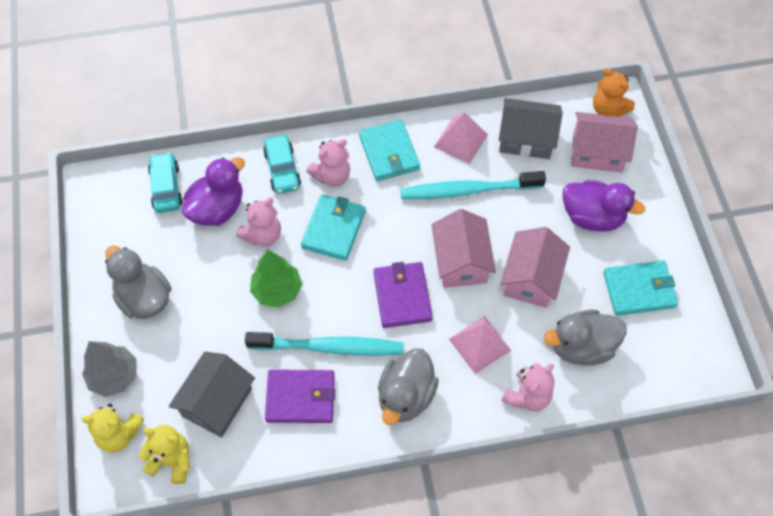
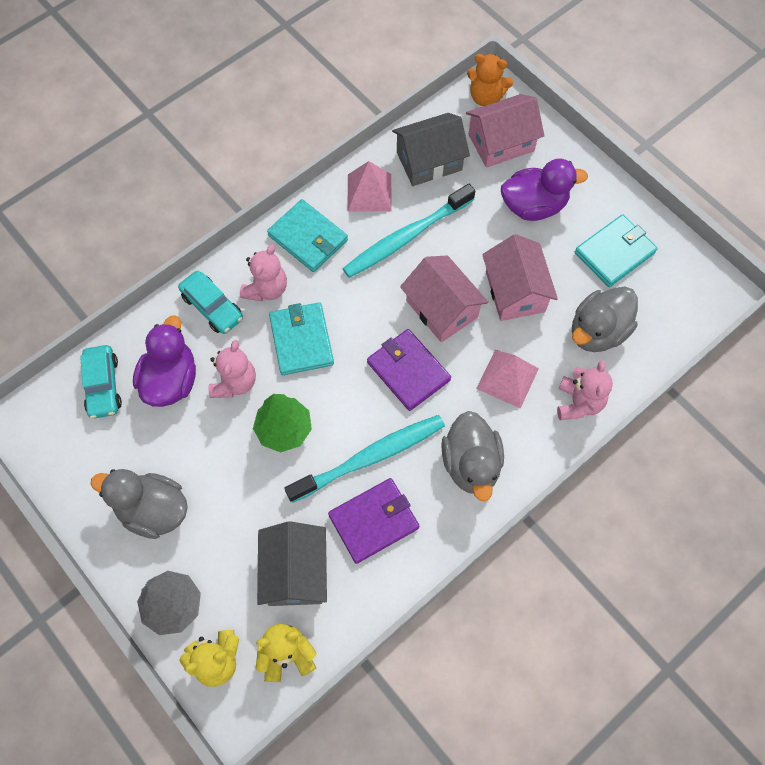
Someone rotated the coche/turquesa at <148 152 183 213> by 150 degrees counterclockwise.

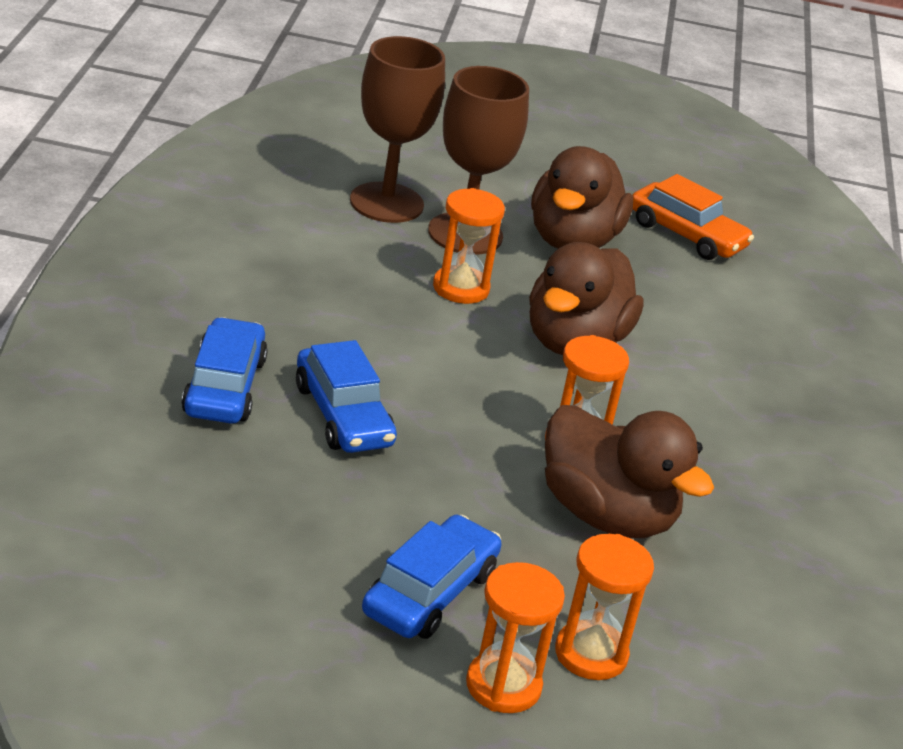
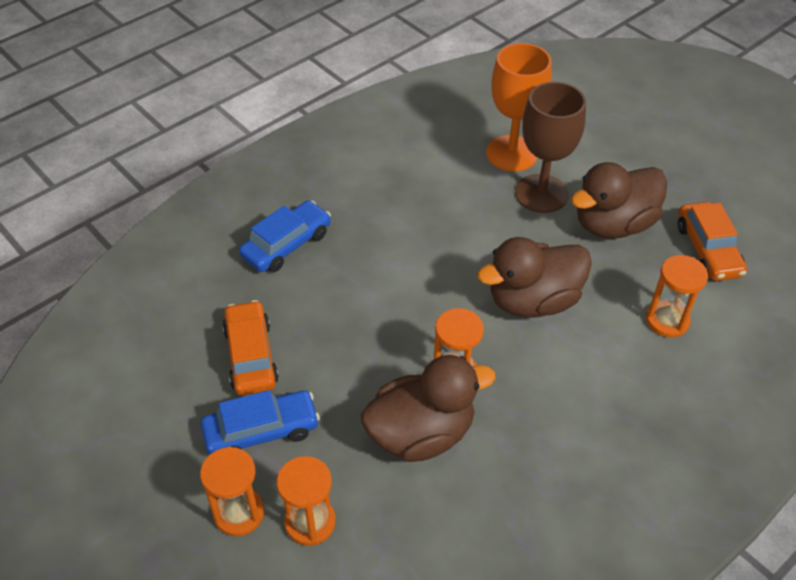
Someone took away the coche/azul at <296 340 397 453>.
Someone put down the coche/naranja at <222 300 279 396>.
Someone carried the reloj de arena/naranja from <433 188 505 304> to <646 255 708 337>.
Someone repainted the copa/marrón at <350 36 445 223>, which became the copa/naranja at <486 43 552 171>.
Someone rotated the pato/marrón at <545 405 714 538> by 105 degrees counterclockwise.

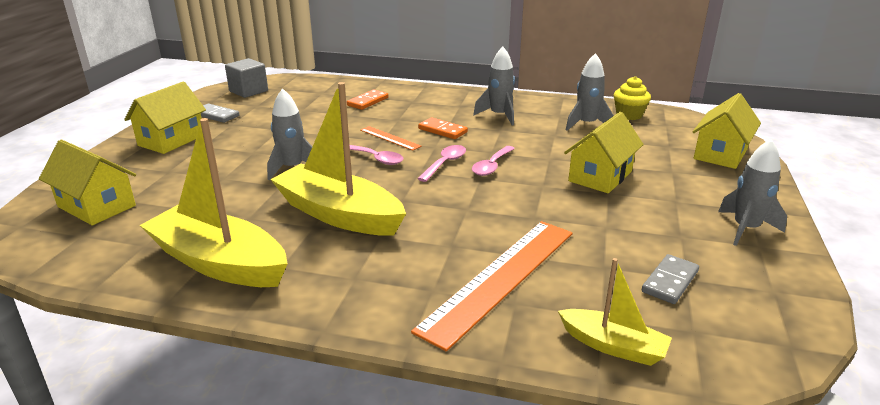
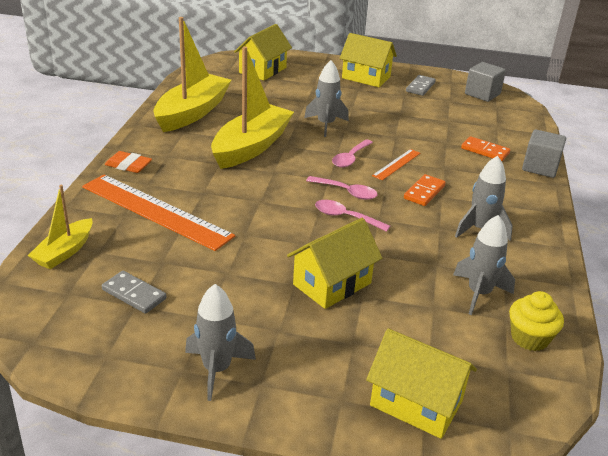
Someone put down the goma de borrar/naranja at <105 151 152 173>.
Someone put down the cubo/gris at <522 129 566 178>.
Someone rotated the casa/amarillo at <564 112 644 193> by 75 degrees counterclockwise.

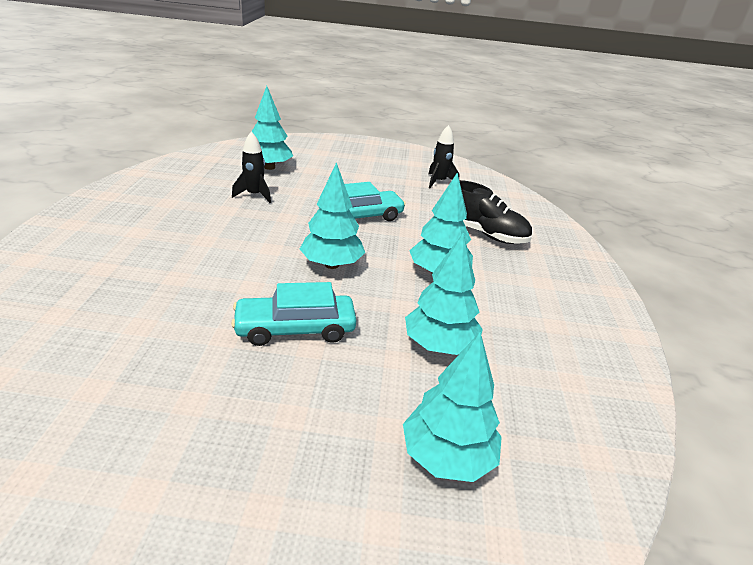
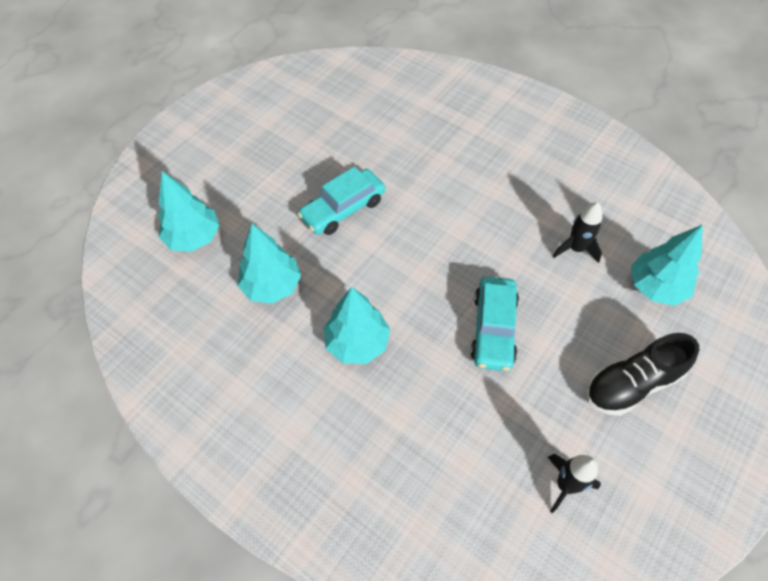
Someone took away the árbol/turquesa at <300 162 365 269>.
Someone carried the zapato/negro from <459 180 532 244> to <586 333 699 416>.
Someone rotated the coche/turquesa at <231 282 356 346> by 150 degrees counterclockwise.

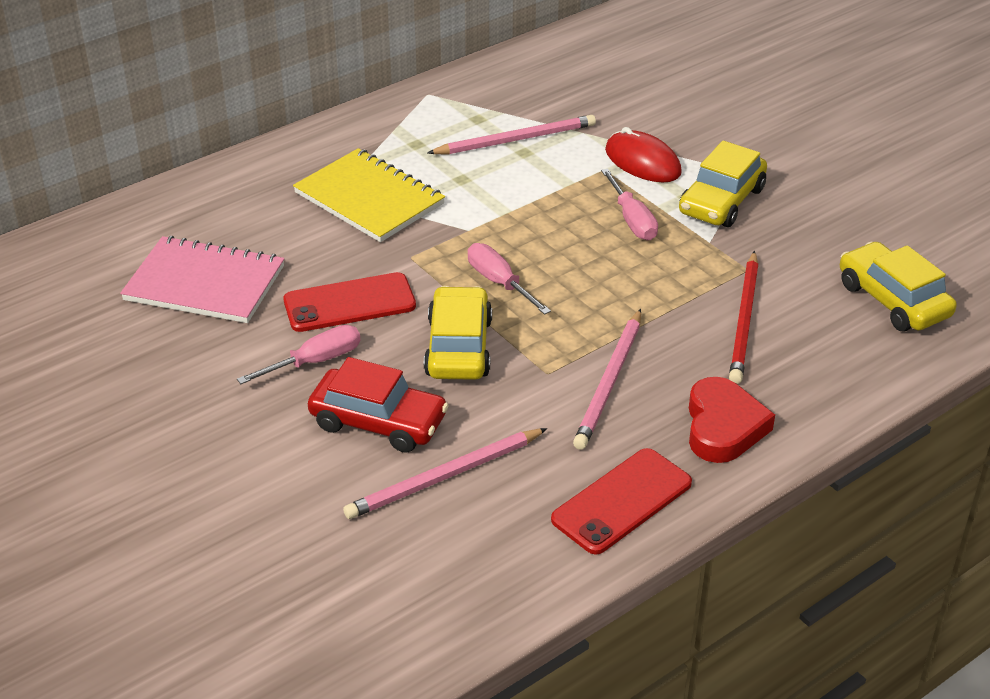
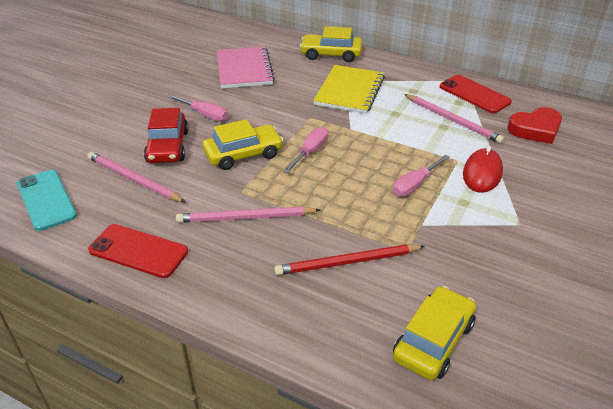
Someone put down the móvil/turquesa at <17 170 77 231>.
Someone carried the móvil/rojo from <283 272 416 332> to <440 75 512 113>.
Someone carried the coche/amarillo from <679 141 767 227> to <300 26 362 62>.
Someone carried the corazón/rojo from <689 377 775 463> to <508 107 562 144>.

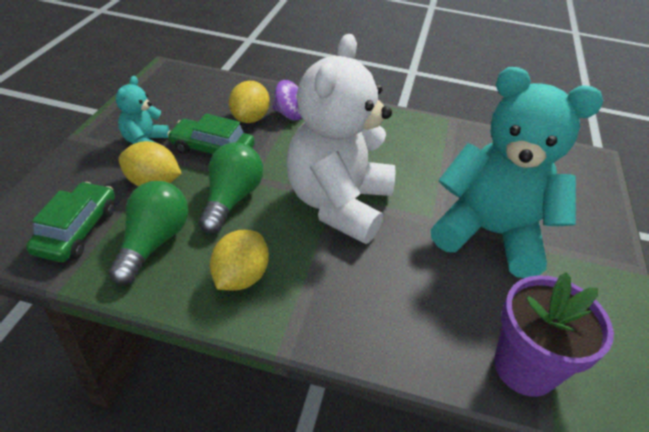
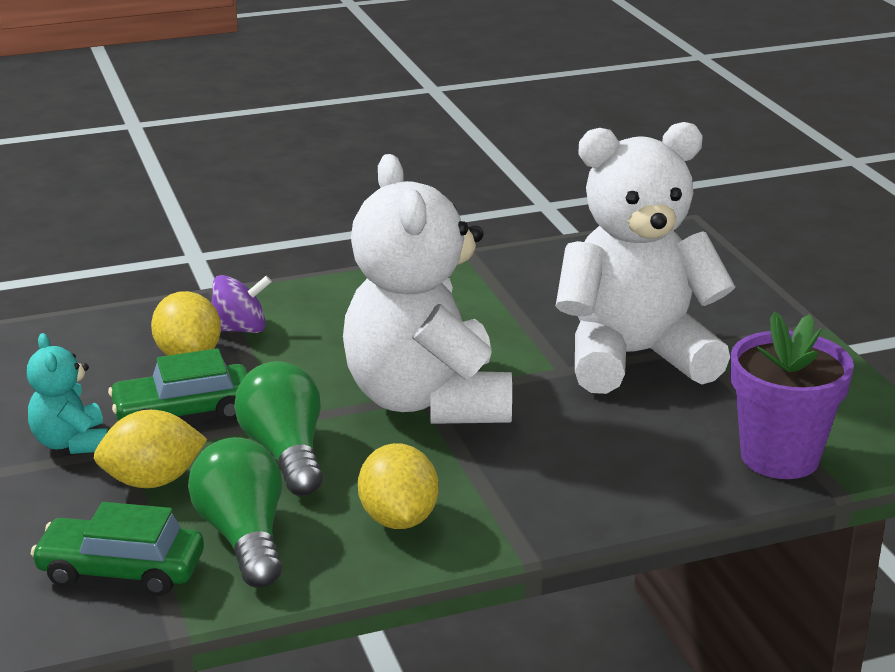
Someone repainted the osito/turquesa at <431 67 603 278>, which became the osito/blanco at <556 122 735 394>.
Someone rotated the coche/verde at <26 182 115 262> by 60 degrees counterclockwise.

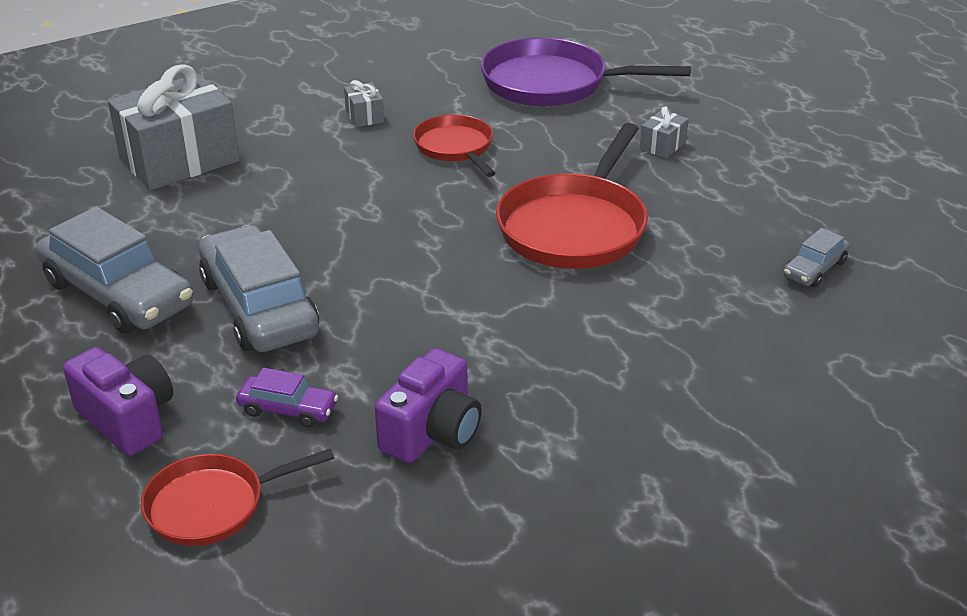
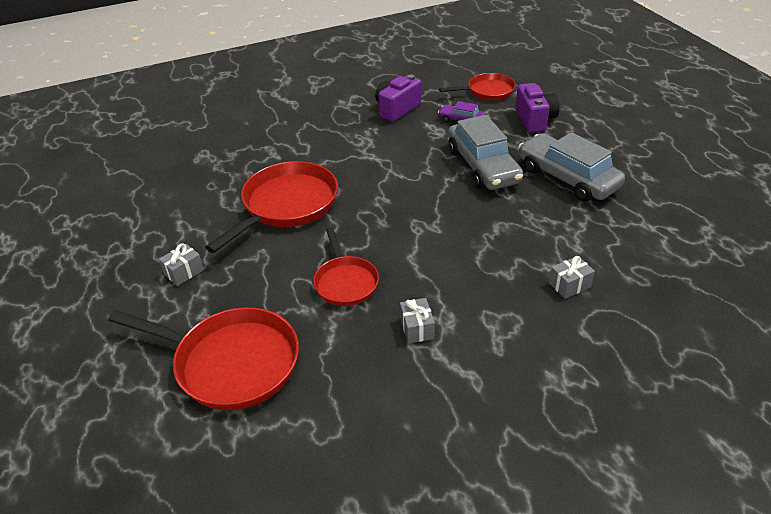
Someone took away the coche/gris at <783 228 850 287>.
Someone repainted the sartén/morado at <481 38 691 107>, which became the sartén/rojo at <108 307 299 410>.
Someone rotated the cámara/morado at <63 347 173 456> by 150 degrees counterclockwise.
Someone scaled the regalo/gris at <108 64 240 190> by 0.42.

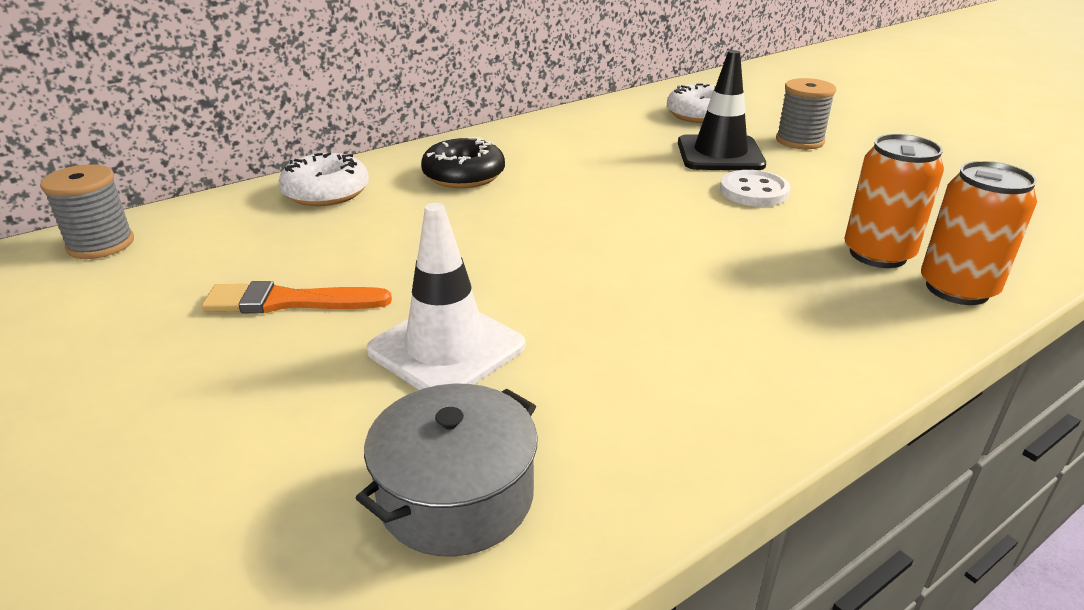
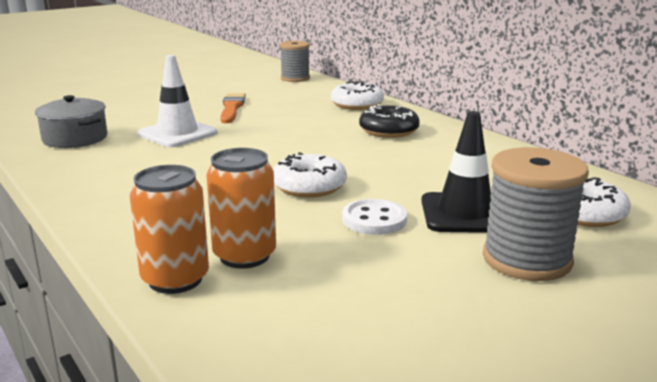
Someone put down the rosquilla/blanco at <273 152 347 198>.
Someone scaled the carrete/gris at <776 78 836 149> by 1.50.

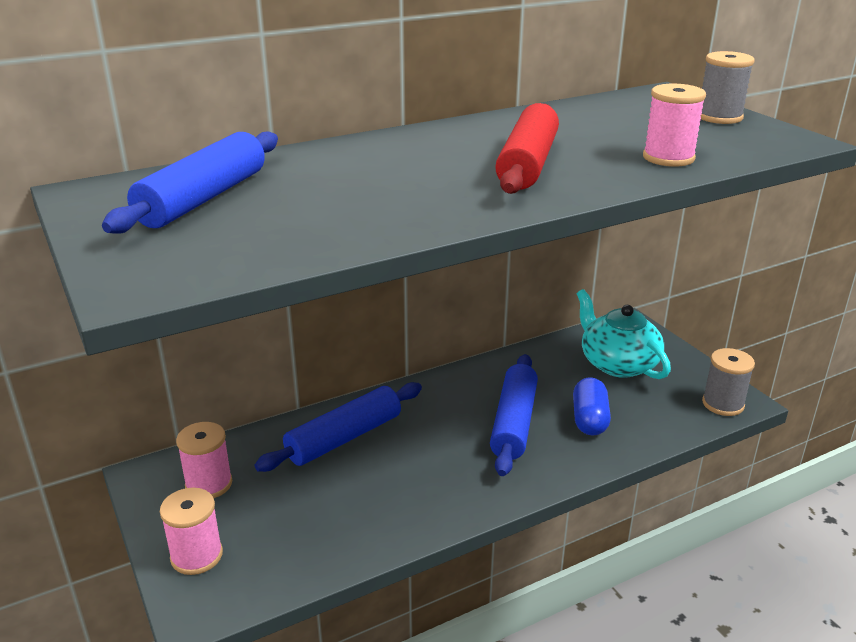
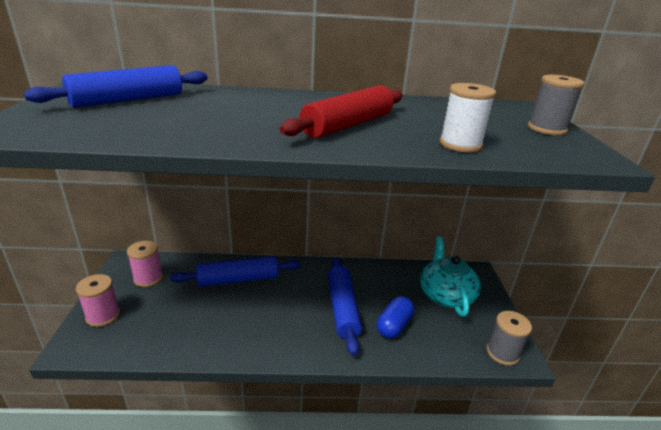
Someone repainted the carrete/rosa at <643 84 706 167>, which became the carrete/blanco at <440 83 496 152>.
Someone rotated the rodillo/azul at <490 354 538 476> by 45 degrees counterclockwise.

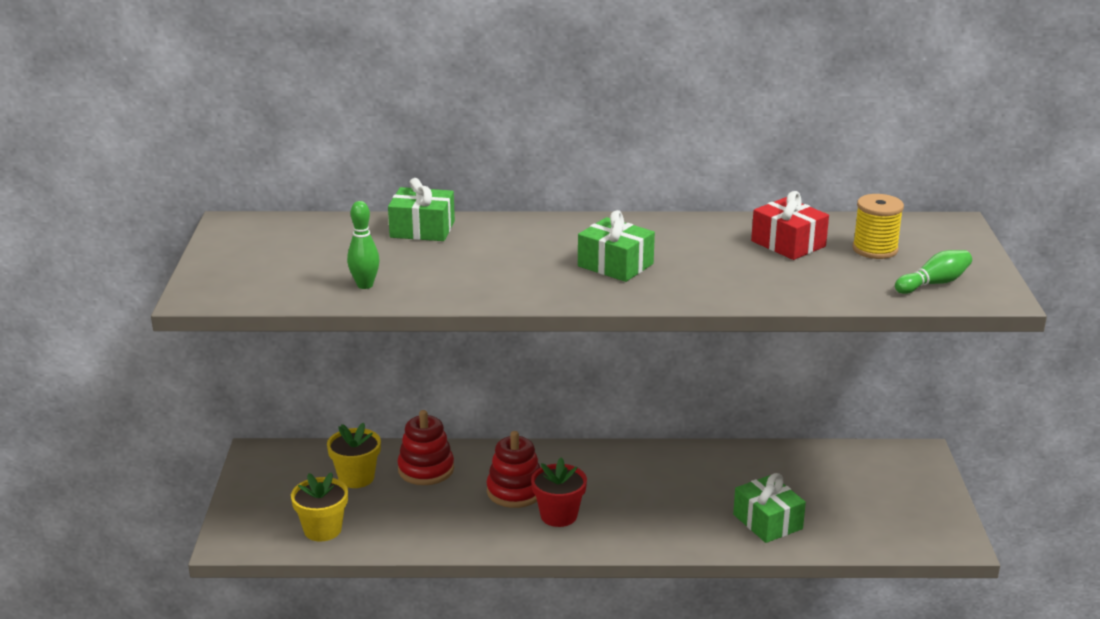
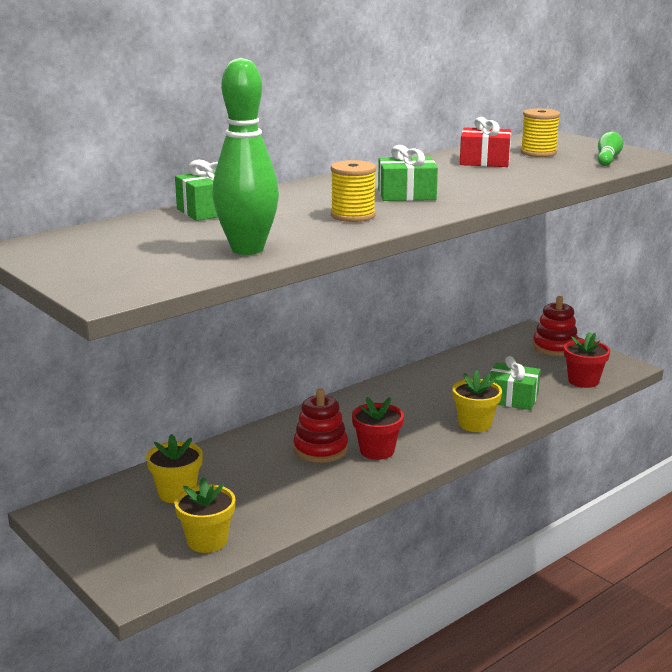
Someone put down the carrete/amarillo at <331 160 376 222>.
Someone put down the maceta/amarillo at <452 370 502 432>.
Someone put down the maceta/rojo at <564 332 610 388>.
Someone carried the juguete apilable/rojo from <397 410 454 485> to <533 296 579 356>.
Someone scaled the bolo/verde at <347 201 380 289> by 1.95.

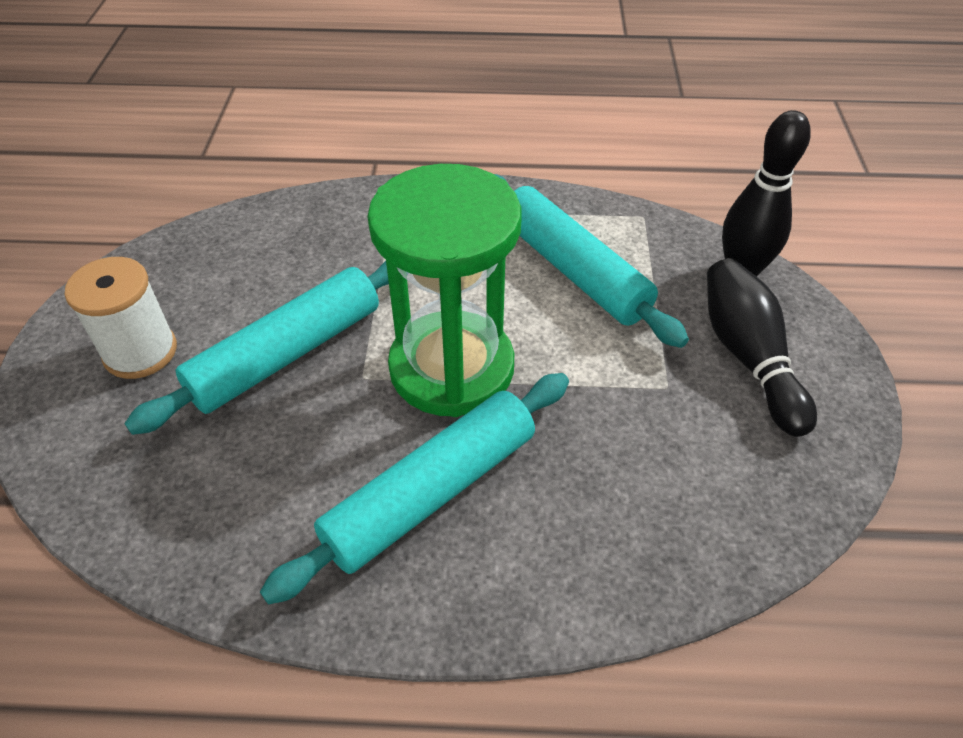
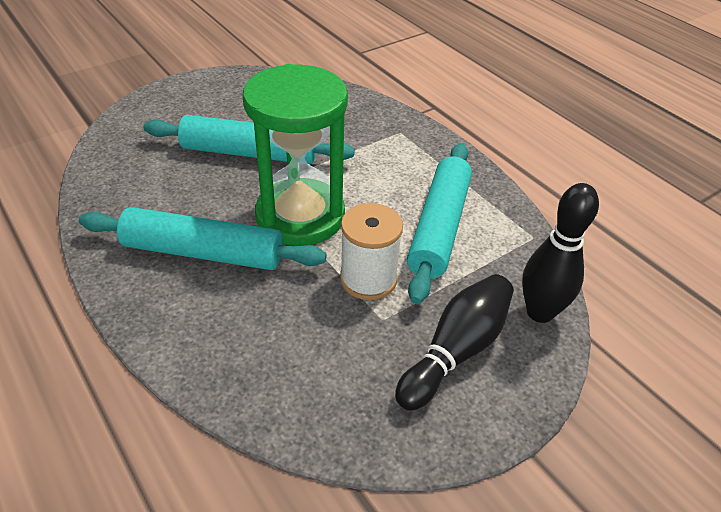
Someone carried the carrete/blanco from <65 257 177 379> to <340 203 403 300>.

